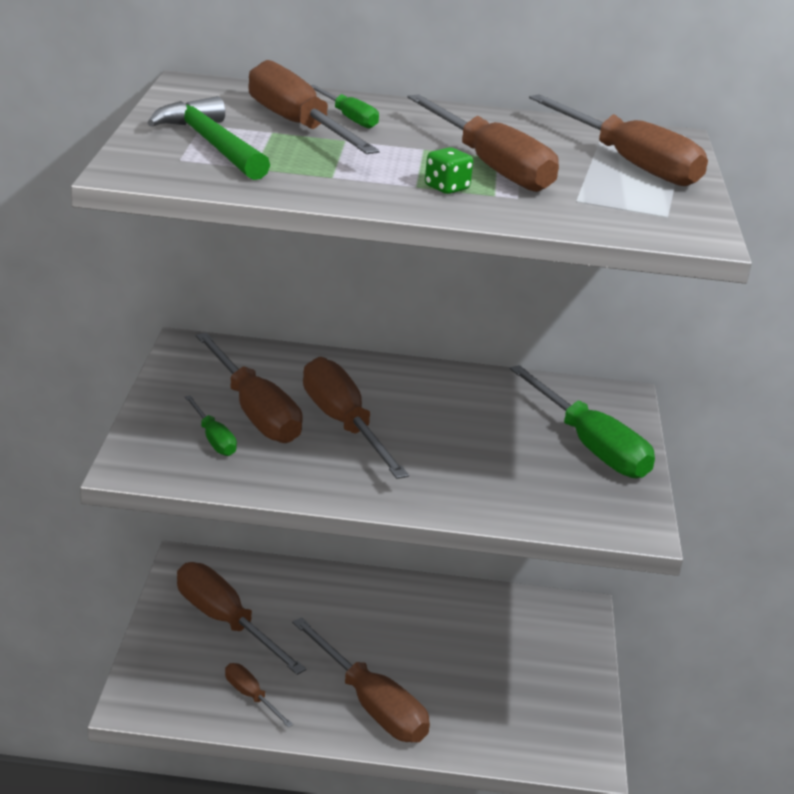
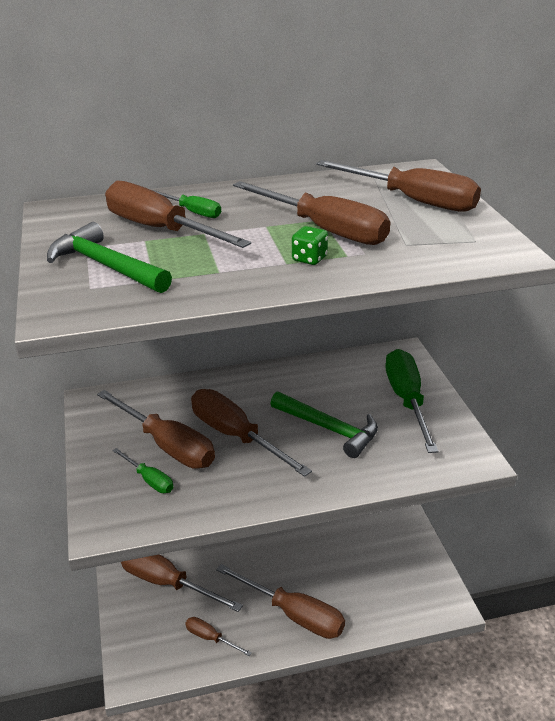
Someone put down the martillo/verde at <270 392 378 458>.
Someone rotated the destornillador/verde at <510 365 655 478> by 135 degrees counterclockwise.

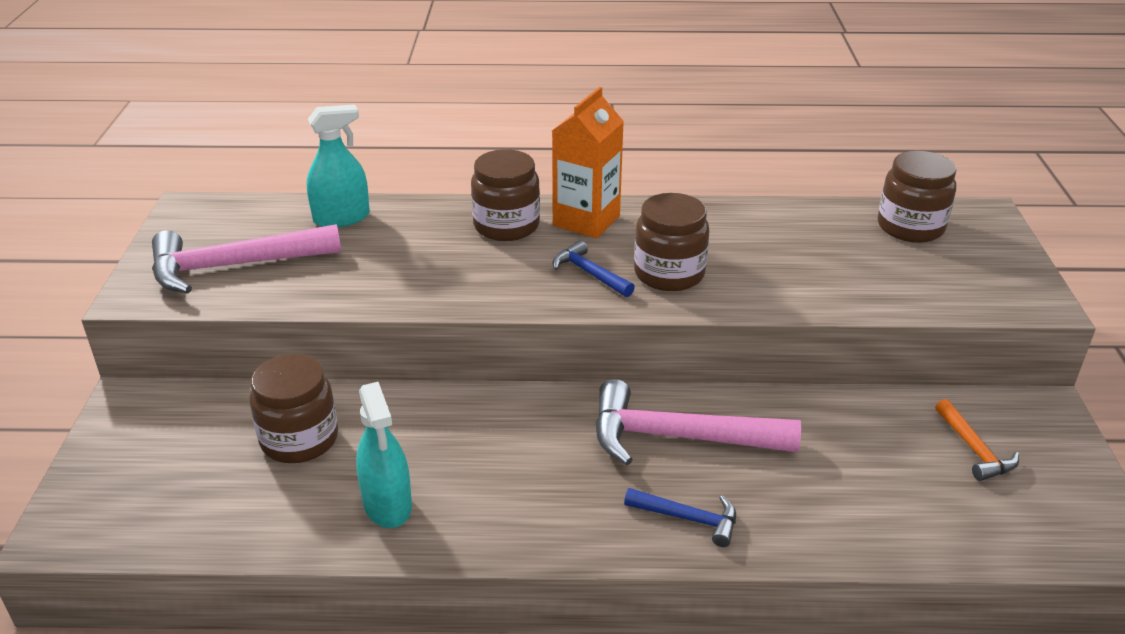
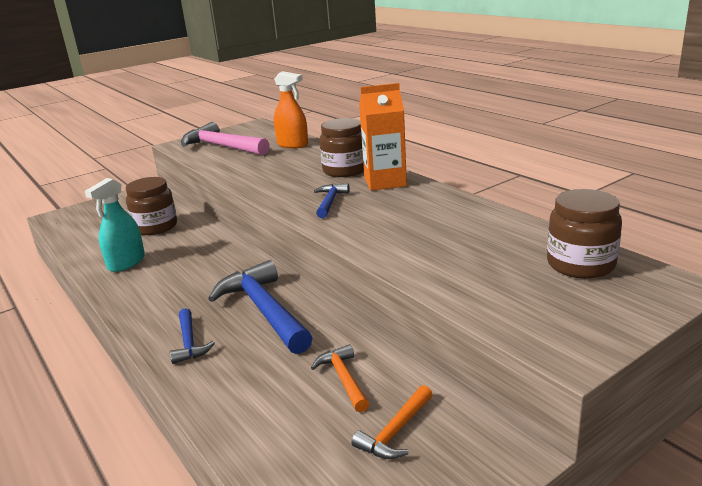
Someone took away the tarro/marrón at <634 193 710 291>.
Someone put down the martillo/naranja at <311 344 369 412>.
Someone repainted the pulverizador/turquesa at <307 104 370 227>, which became the pulverizador/naranja at <274 71 308 148>.
Someone repainted the martillo/rosa at <595 379 801 465>, which became the martillo/azul at <208 260 313 354>.

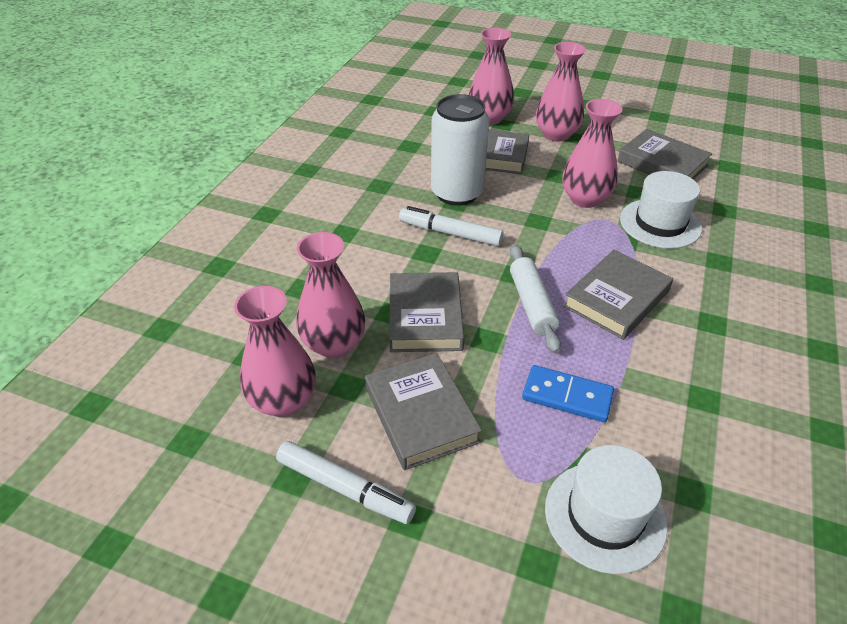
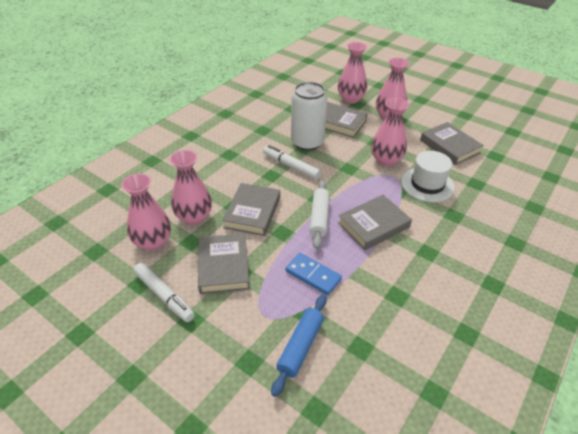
Someone swapped the sombrero/blanco at <545 445 668 574> for the rodillo/azul at <271 294 327 397>.

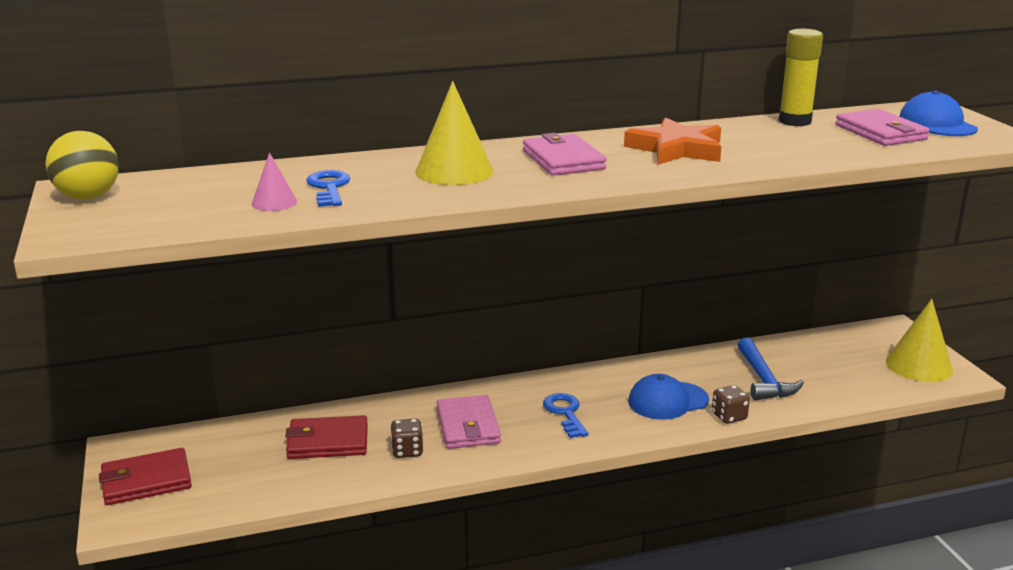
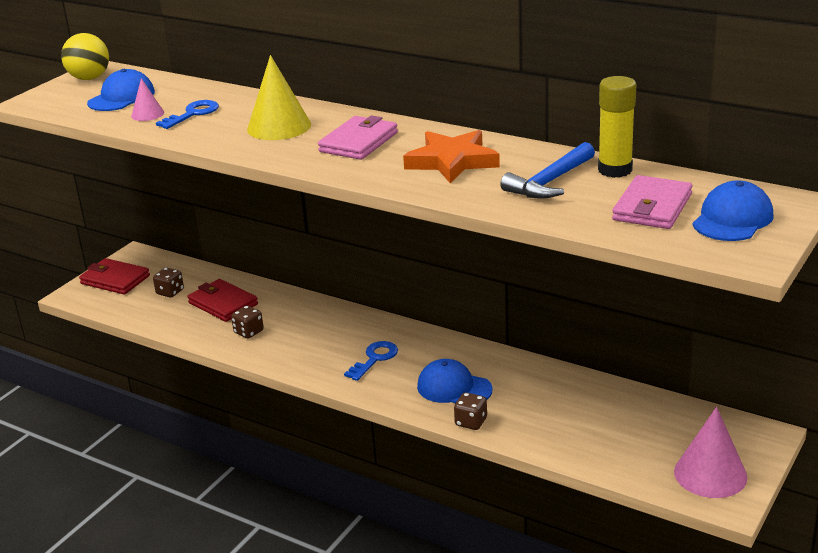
Someone took away the cartera/rosa at <437 395 501 449>.
Someone put down the gorra/azul at <87 69 155 111>.
Someone put down the dado/marrón at <153 268 184 298>.
Someone carried the martillo/azul from <738 338 804 400> to <500 142 595 199>.
Someone repainted the cono/amarillo at <886 299 953 382>, which became the cono/rosa at <674 407 747 498>.

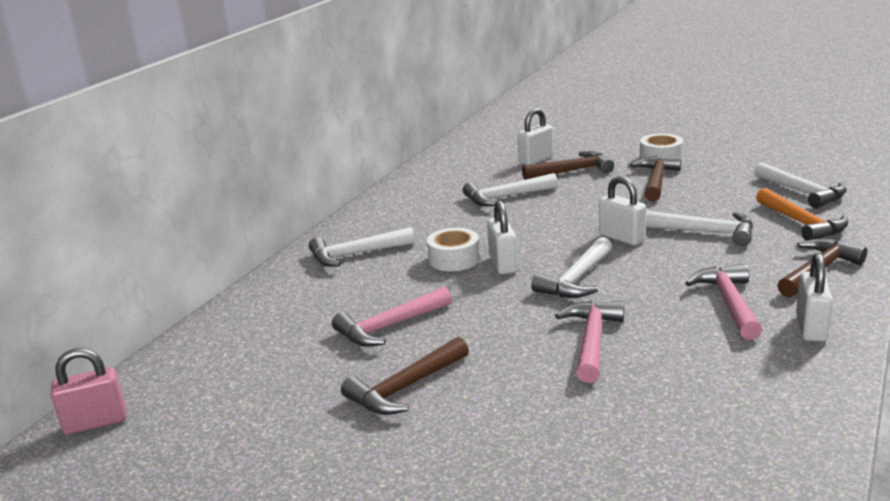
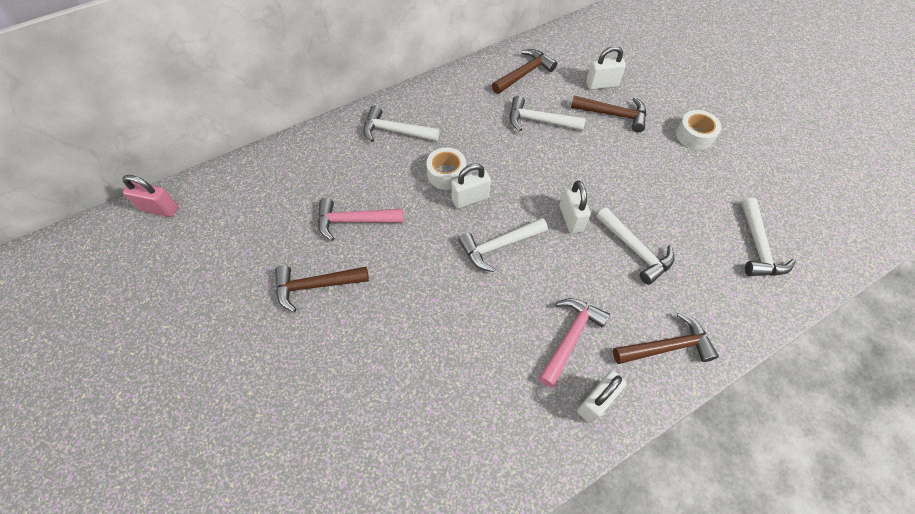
Someone took away the martillo/rosa at <555 301 624 383>.
Someone took away the martillo/naranja at <756 188 848 241>.
Someone carried the martillo/marrón from <630 156 681 201> to <492 49 557 94>.
Someone rotated the candado/blanco at <487 200 518 274> by 45 degrees clockwise.

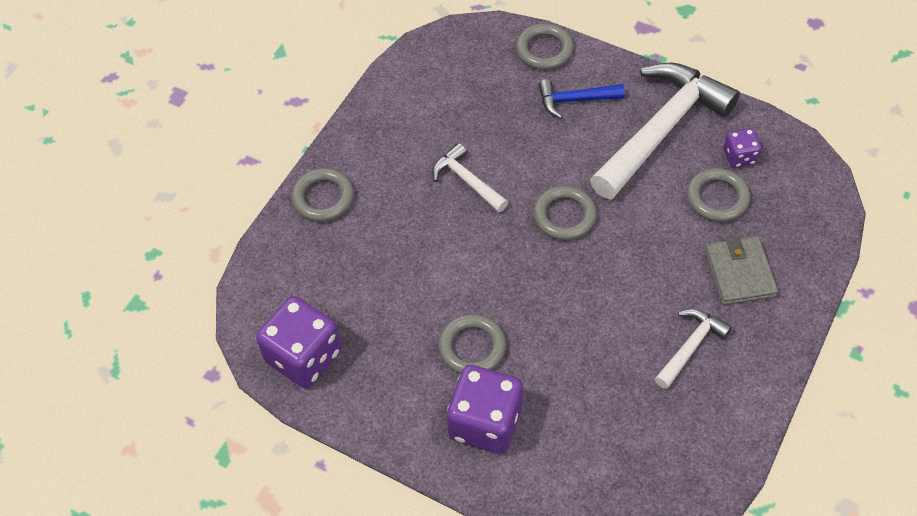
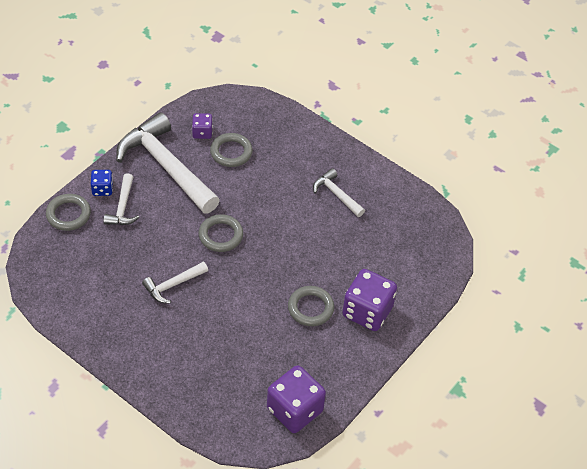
Someone took away the anillo/gris at <292 168 354 222>.
Someone took away the cartera/gris at <705 236 778 305>.
Someone put down the dado/azul at <91 170 113 196>.
Someone repainted the martillo/azul at <538 79 625 119>, which became the martillo/blanco at <103 173 140 225>.

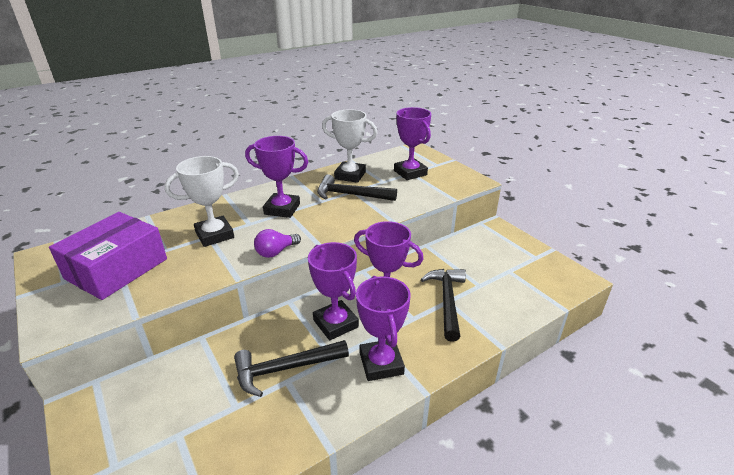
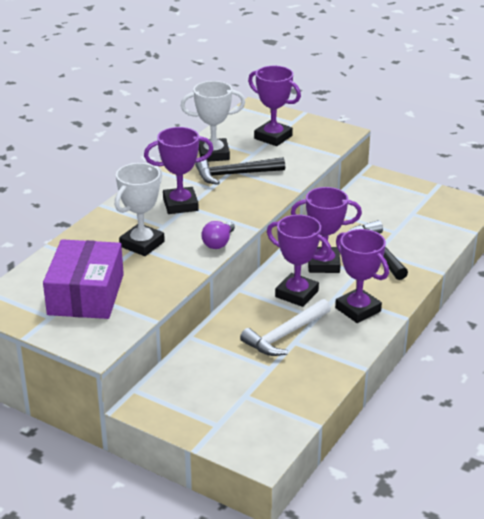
Someone repainted the martillo/negro at <234 340 349 397>, which became the martillo/blanco at <240 299 331 356>.

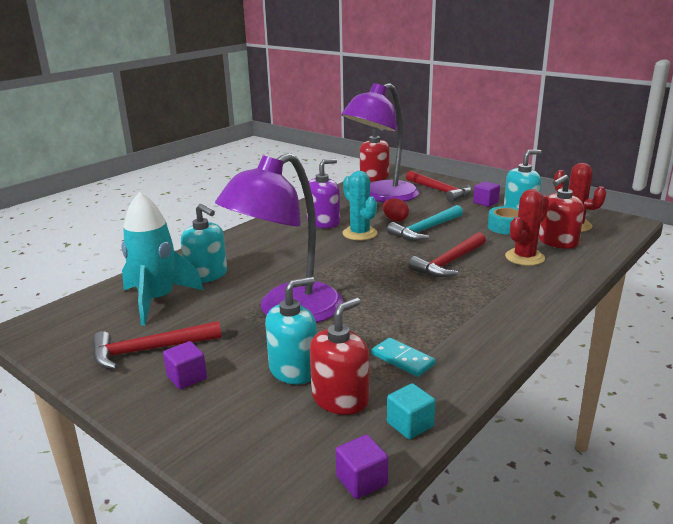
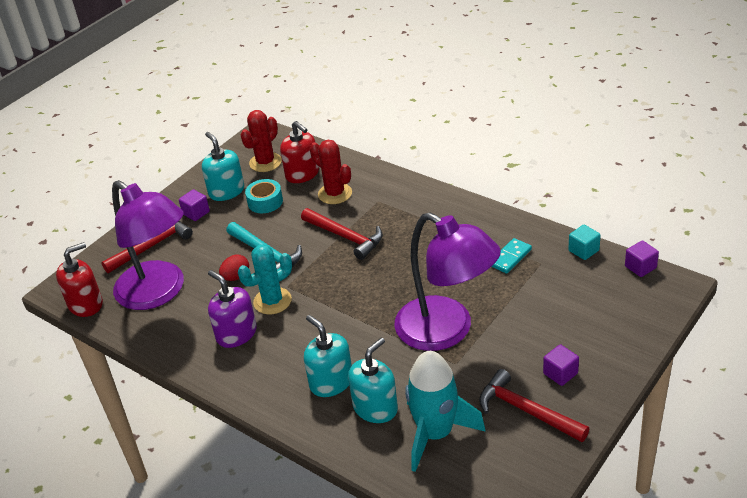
Someone took away the dispensador de jabón/rojo at <310 298 369 415>.
Someone carried the dispensador de jabón/turquesa from <265 277 317 384> to <304 315 352 397>.
Someone rotated the martillo/rojo at <92 321 222 369> by 150 degrees clockwise.

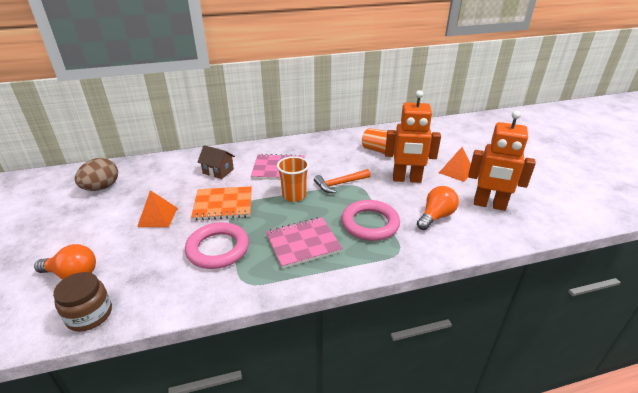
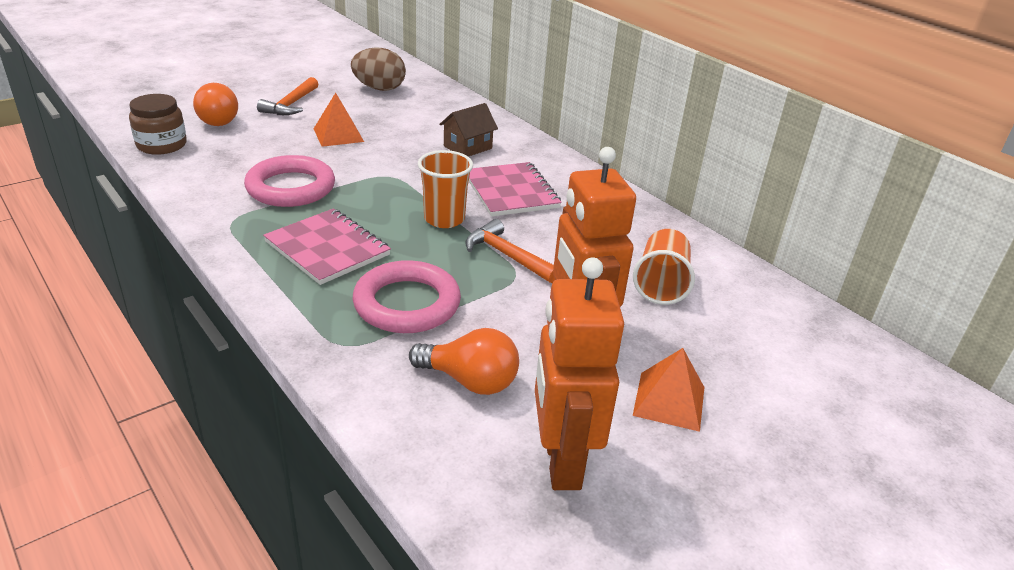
Someone took away the cuaderno/naranja at <191 186 252 220>.
Someone put down the martillo/naranja at <257 77 318 115>.
Someone rotated the casa/marrón at <198 145 235 179> by 45 degrees clockwise.

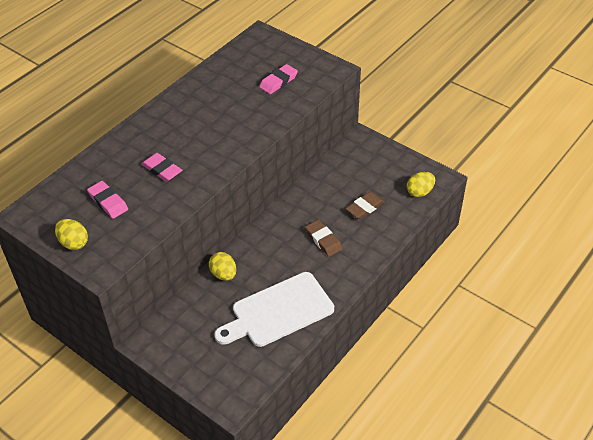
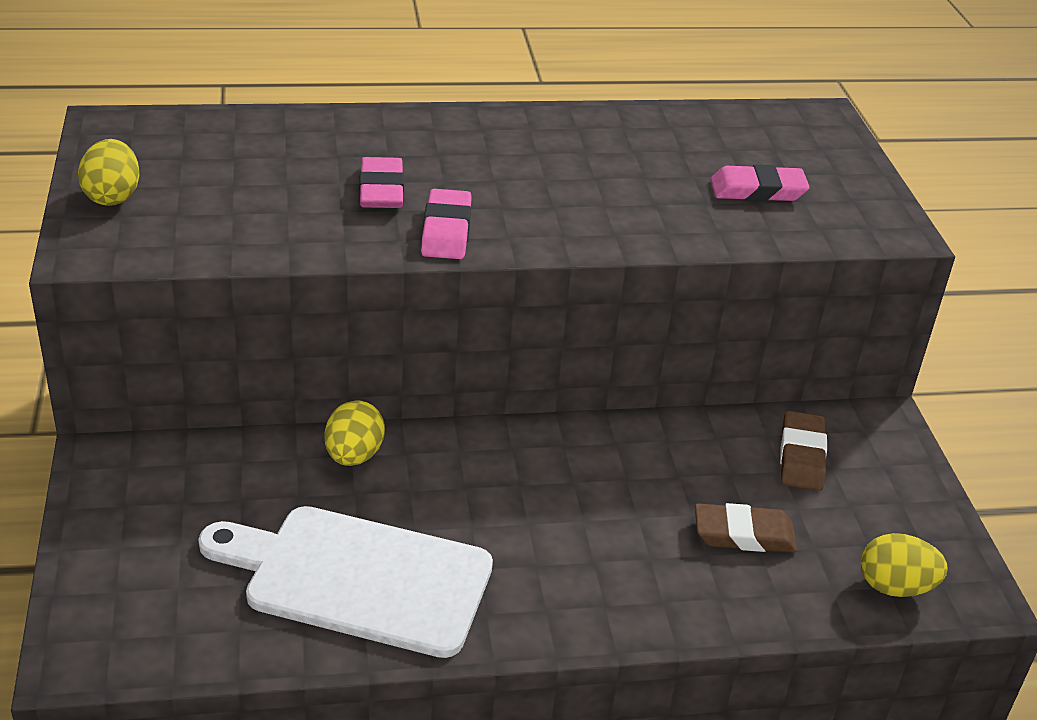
Someone carried the goma de borrar/rosa from <87 181 128 219> to <421 189 472 259>.
Someone carried the goma de borrar/marrón from <305 220 343 257> to <780 411 827 491>.

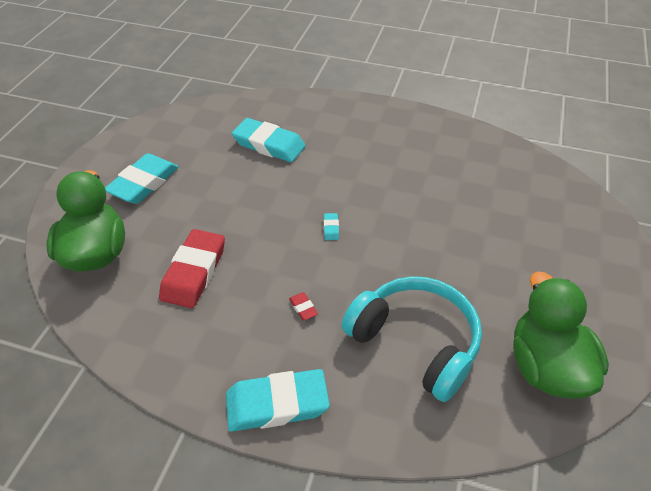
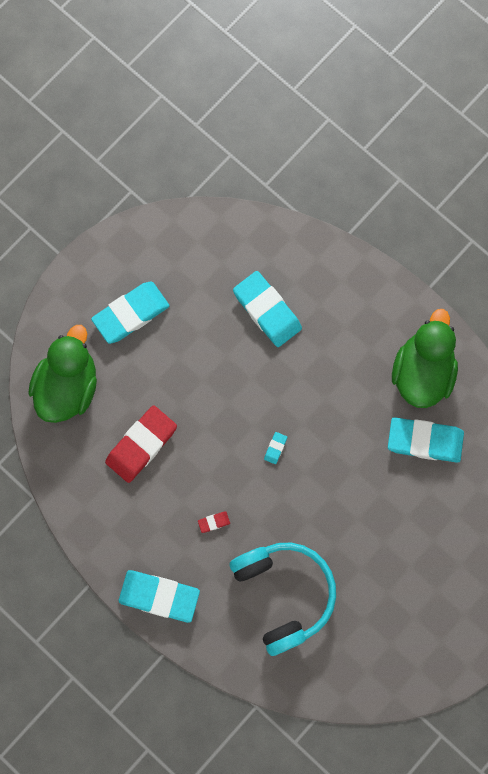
Someone put down the goma de borrar/turquesa at <388 418 464 463>.
Someone carried the pato/verde from <513 272 609 399> to <392 309 458 408>.
Someone rotated the goma de borrar/rojo at <289 292 318 320> by 75 degrees clockwise.

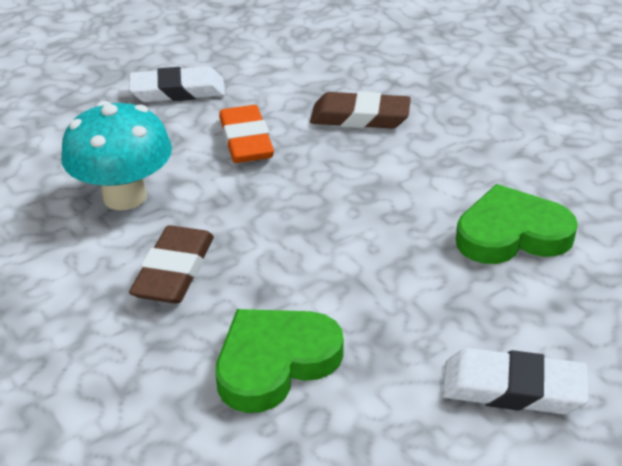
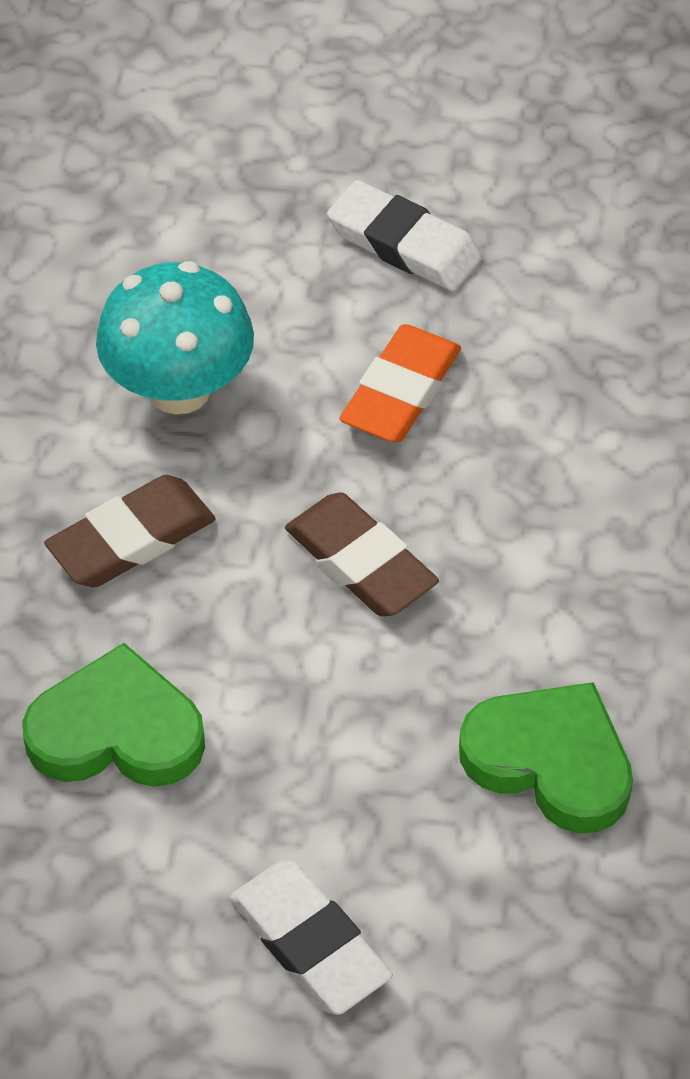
Someone carried the goma de borrar/marrón from <310 91 411 128> to <285 492 439 617>.

